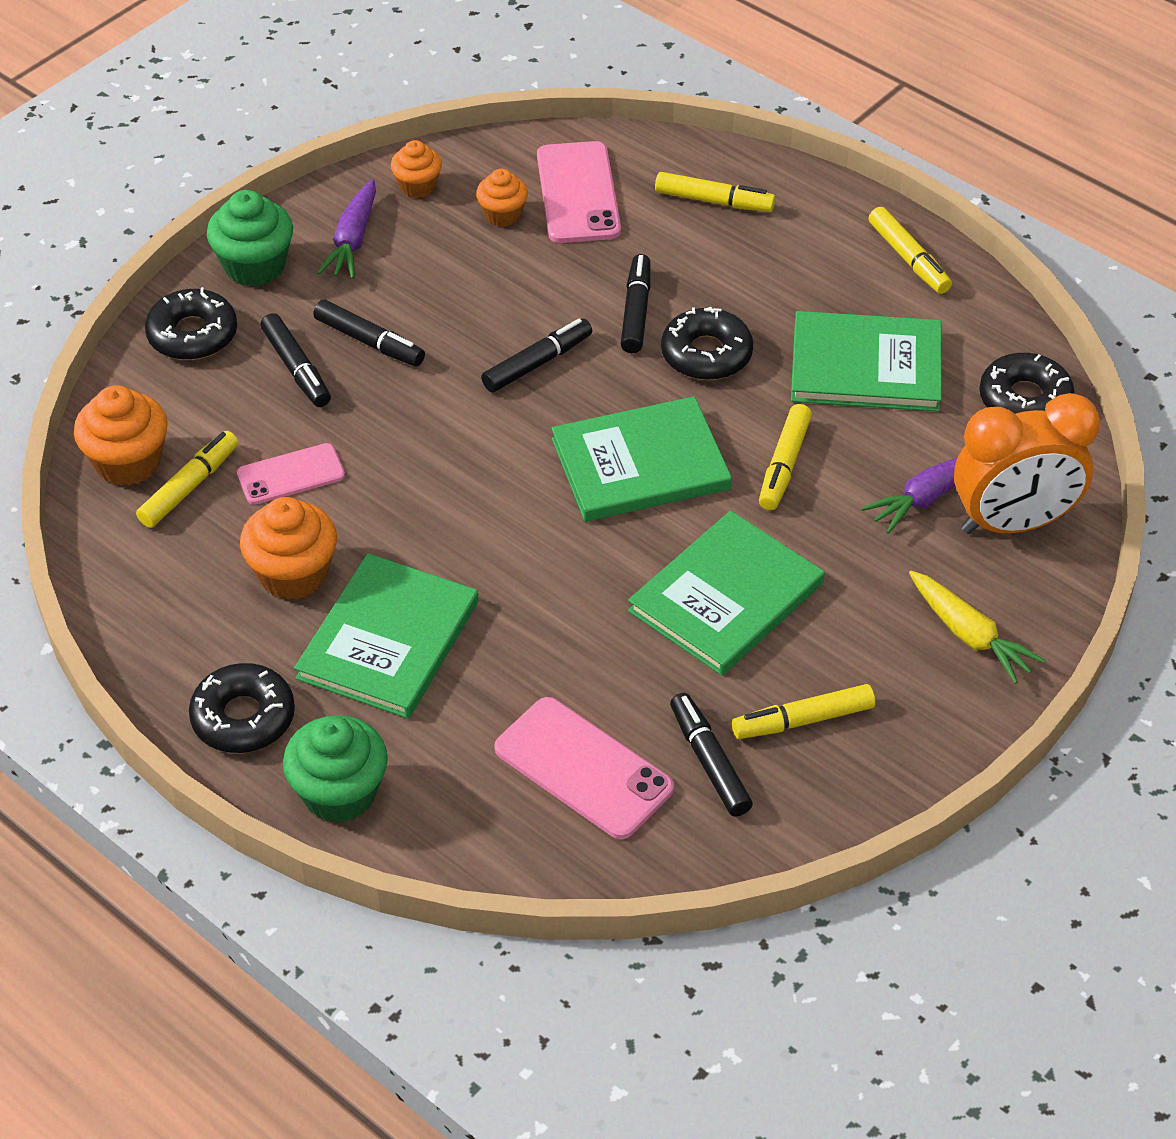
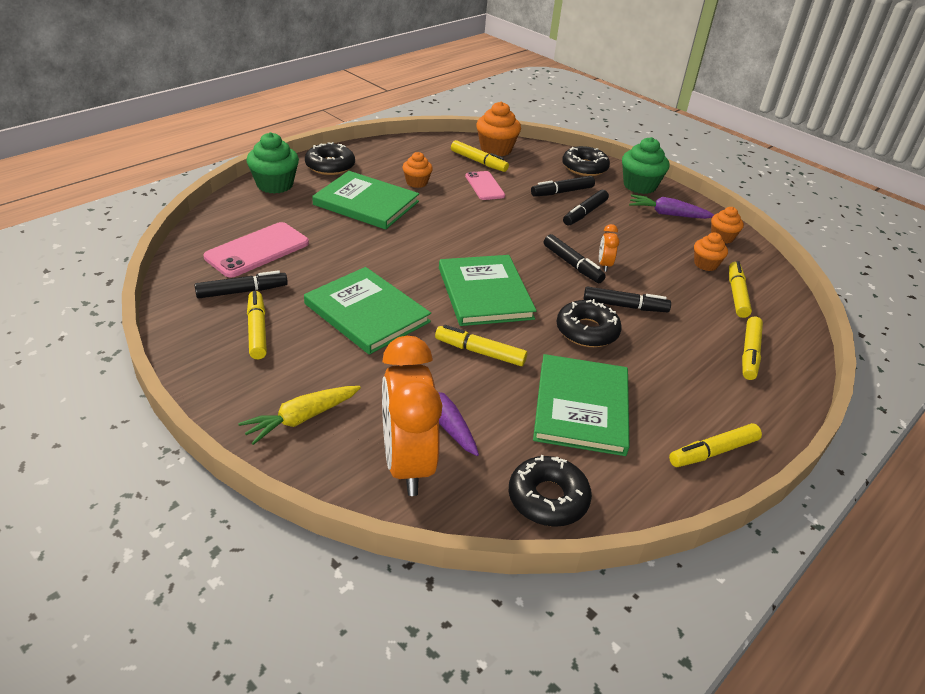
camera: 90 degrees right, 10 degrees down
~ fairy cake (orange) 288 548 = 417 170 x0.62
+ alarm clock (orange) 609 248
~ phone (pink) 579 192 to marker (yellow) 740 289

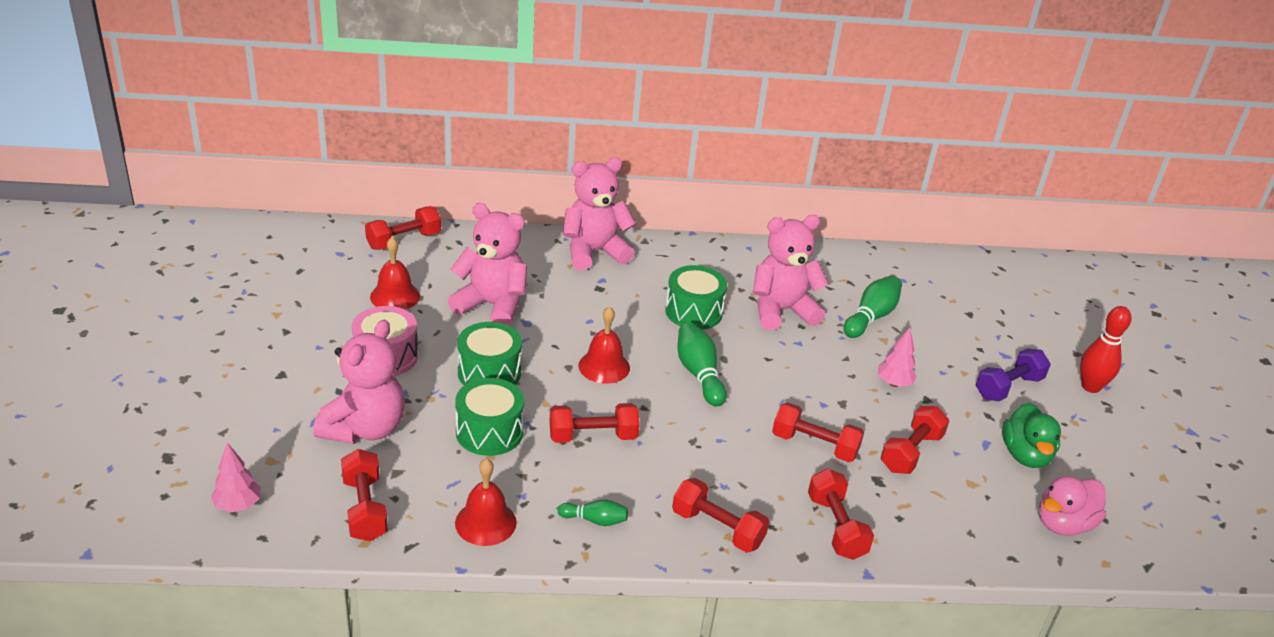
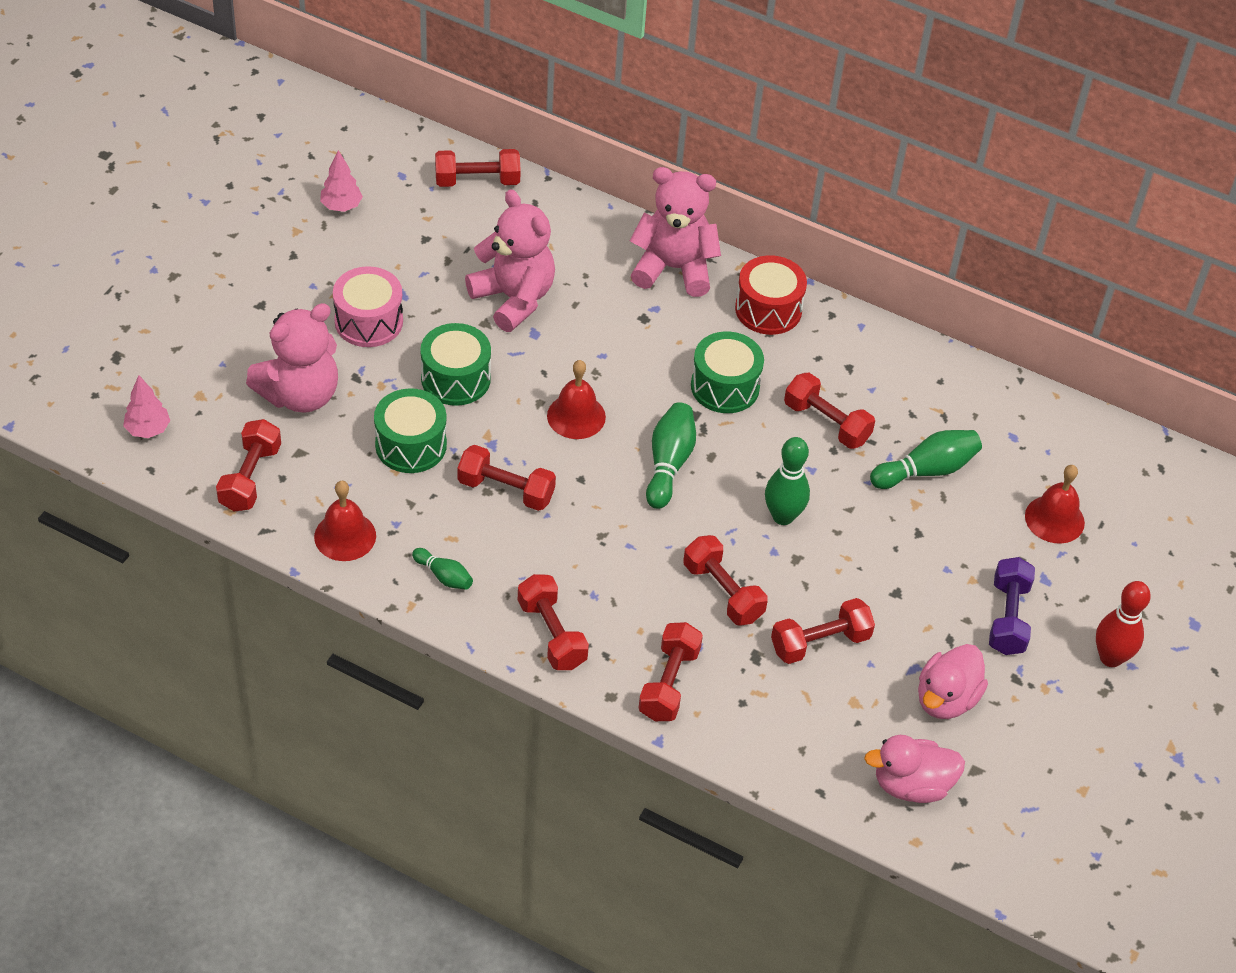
camera: 30 degrees right, 15 degrees up
~ tree (pink) 897 357 to 341 181
+ snare drum (scarlet) 771 295
+ skittle (emerald) 787 481
~ teddy (pink) 791 272 to hand weight (scarlet) 829 411
~ toy duck (emerald) 1031 435 to toy duck (pink) 953 681
~ hand weight (violet) 1013 374 = 1012 606 75 degrees counterclockwise
~ school bell (scarlet) 395 273 to 1055 504

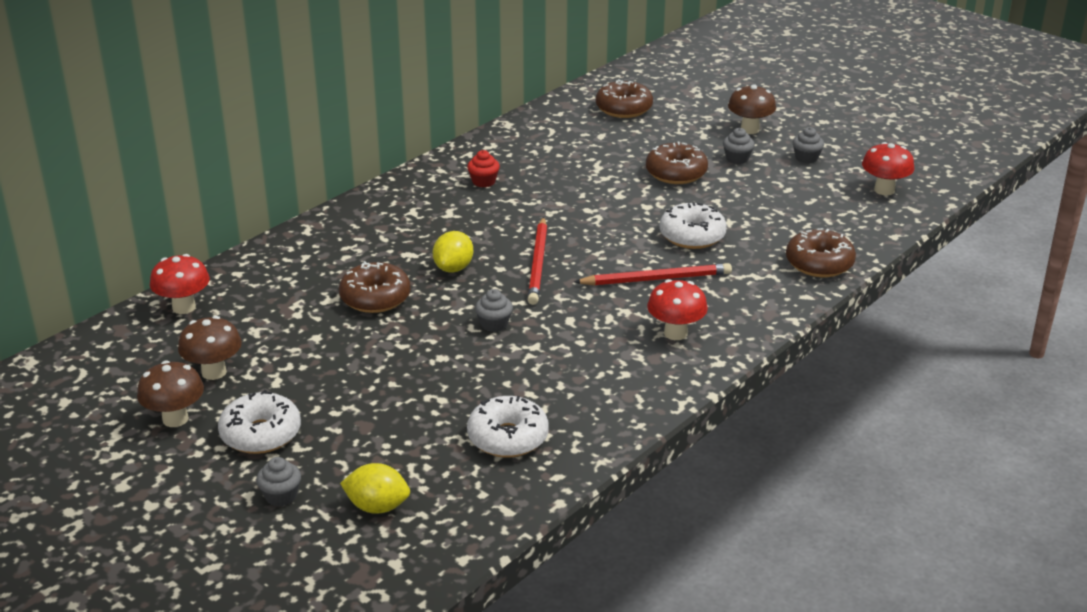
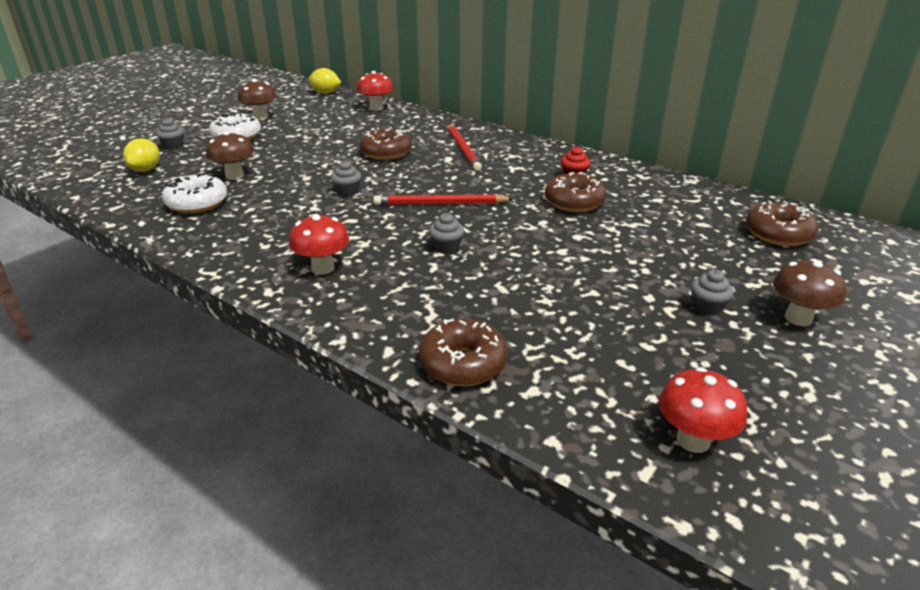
camera: 85 degrees right, 0 degrees up
~ mushroom (brown) 210 348 to 230 155
~ lemon (yellow) 453 252 to 324 81
~ fairy cake (ash-grey) 808 145 to 446 233
~ wooden pencil (scarlet) 653 274 to 465 148
~ doughnut (brown) 677 163 to 575 192
- doughnut (snow-white) 693 225

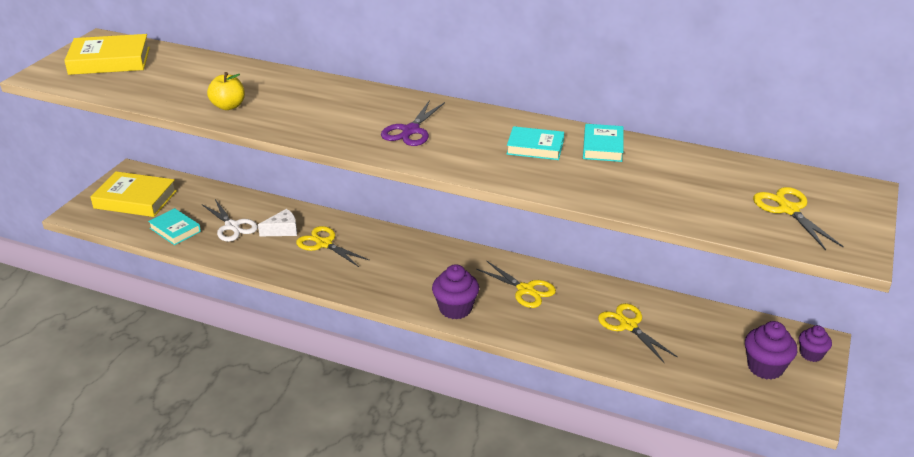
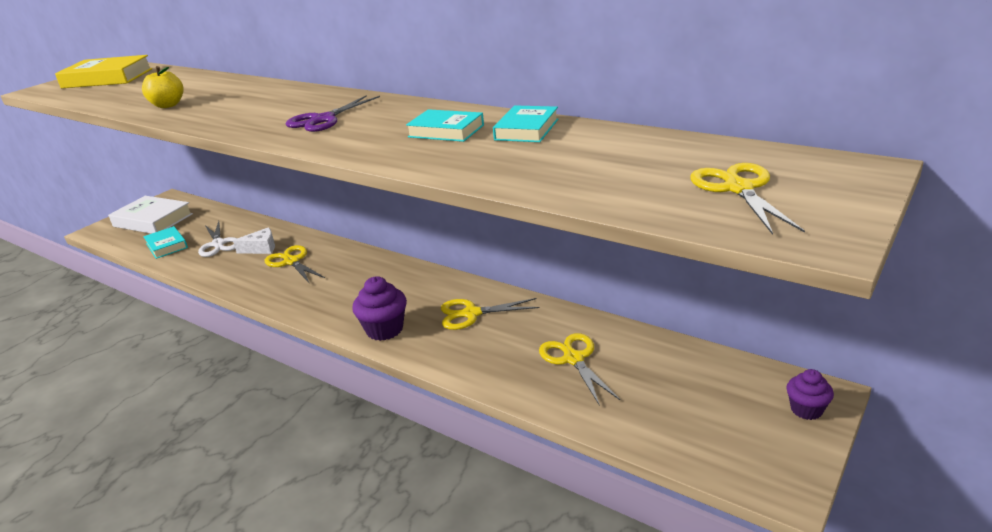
camera: 15 degrees right, 5 degrees down
~ hardcover (yellow) 133 194 to hardcover (snow-white) 150 215
~ scissors (yellow) 516 284 = 490 314 120 degrees clockwise
- fairy cake (violet) 771 350

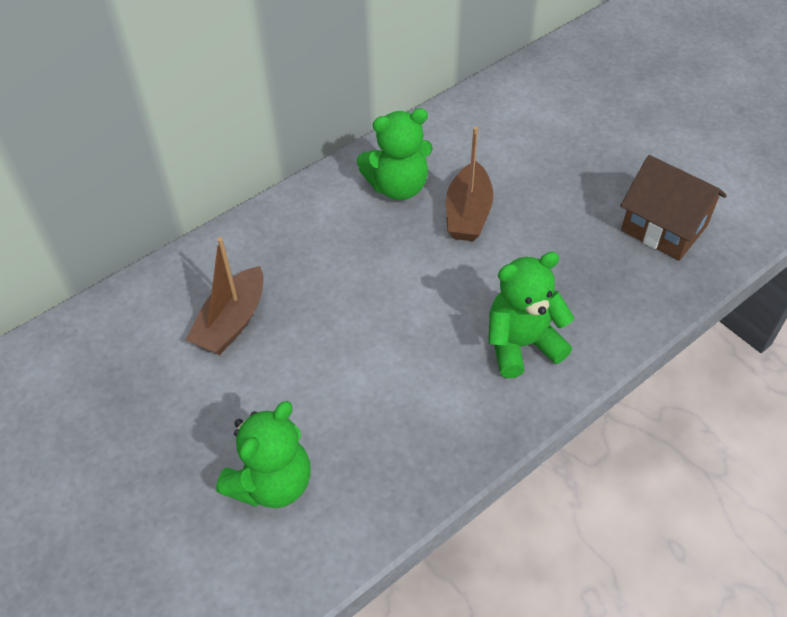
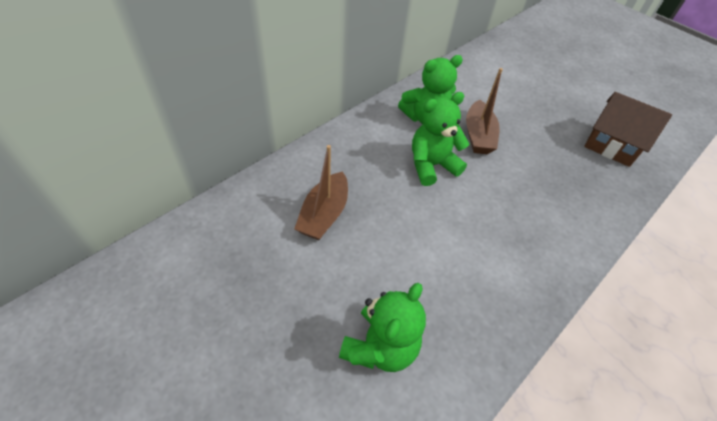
camera: 10 degrees left, 0 degrees up
~ teddy (emerald) 531 315 to 440 139

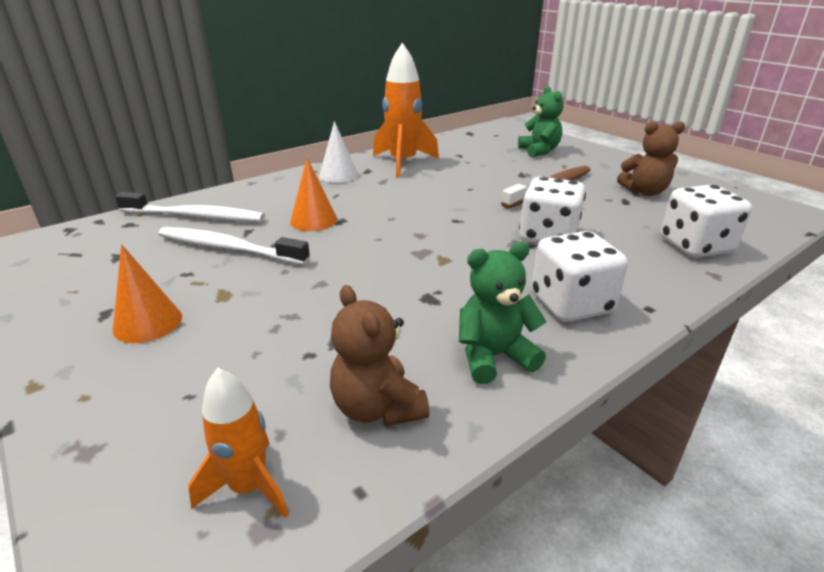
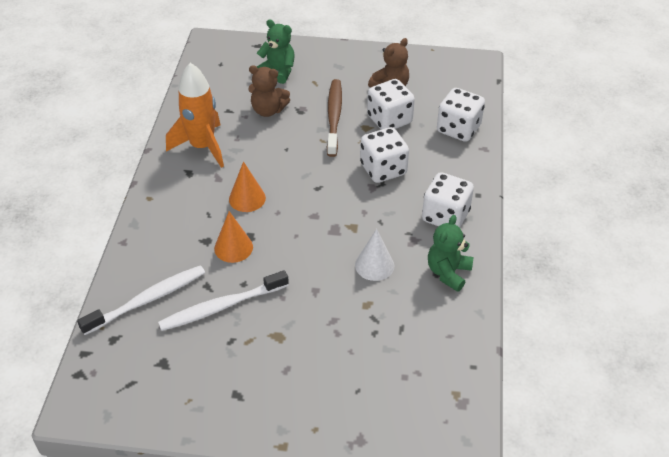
camera: 45 degrees left, 15 degrees up
~ cone shape (orange) 147 293 to 247 186
~ teddy (brown) 380 355 to 269 91
~ cone shape (snow-white) 338 152 to 374 255
+ die (snow-white) 391 104
- spaceship (orange) 238 443

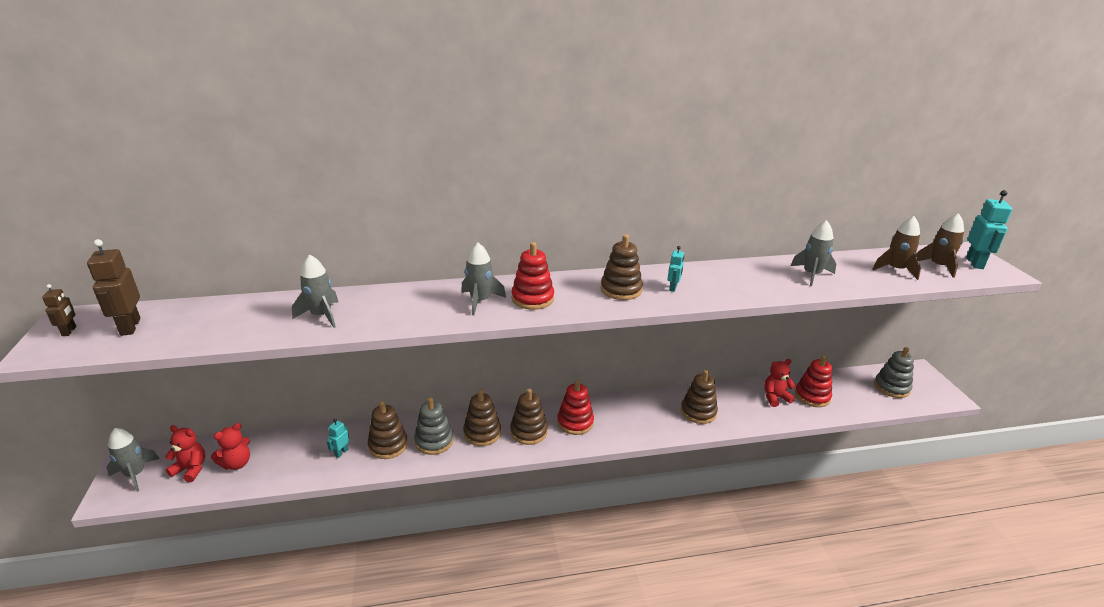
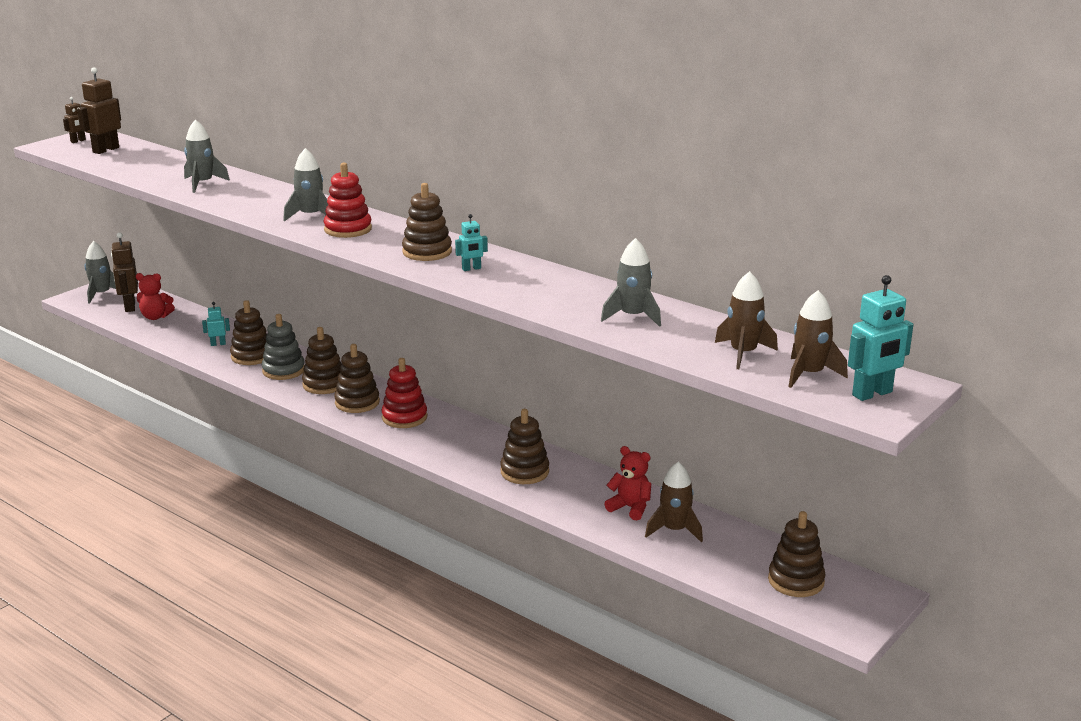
camera: 50 degrees right, 5 degrees down
~ teddy (scarlet) 185 453 to toy robot (brown) 124 272
~ stacking toy (scarlet) 813 381 to spaceship (brown) 674 502
~ stacking toy (ash-grey) 894 372 to stacking toy (brown) 797 554

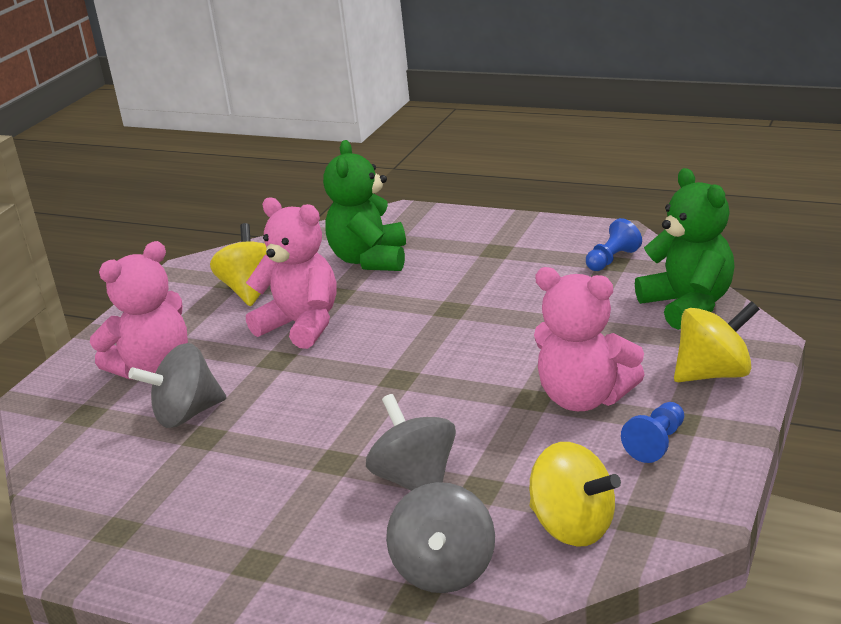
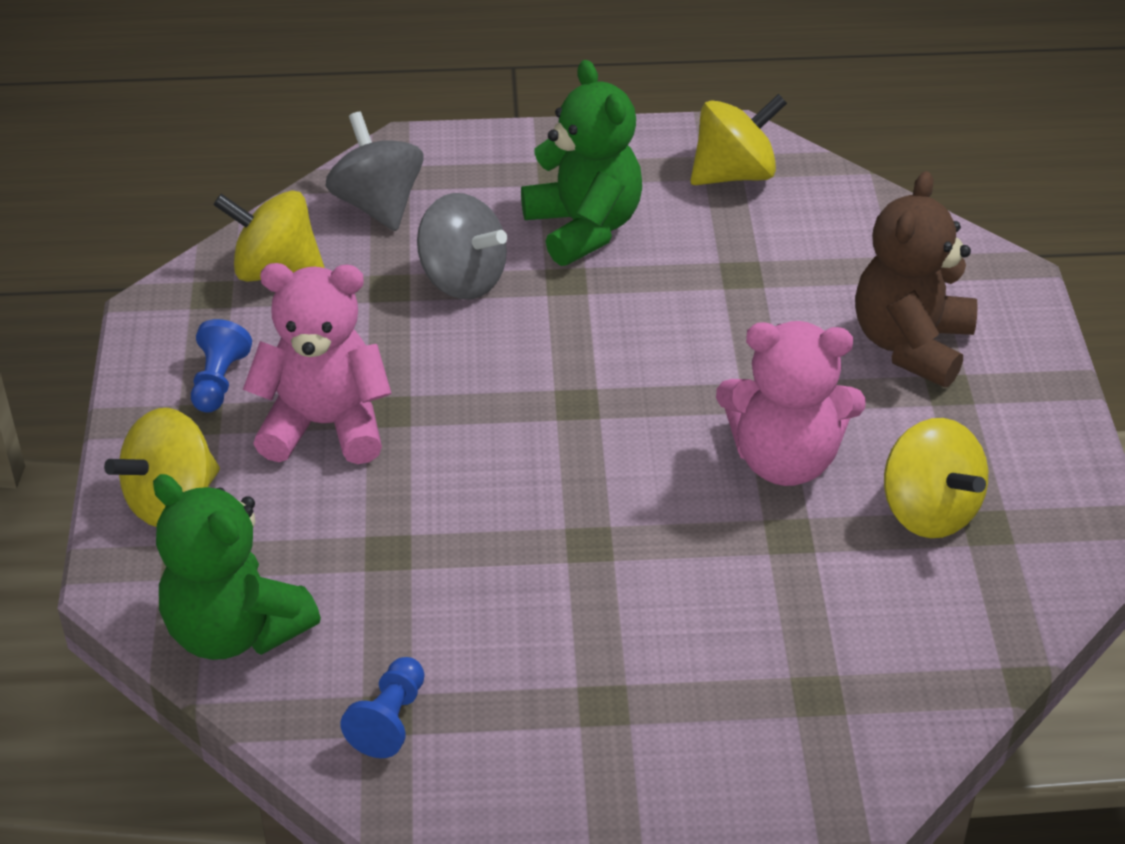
camera: 150 degrees right, 15 degrees up
~ teddy (emerald) 364 205 to 581 163
+ spinning top (yellow) 738 139
~ teddy (pink) 139 310 to teddy (brown) 916 279
- spinning top (ash-grey) 177 385

